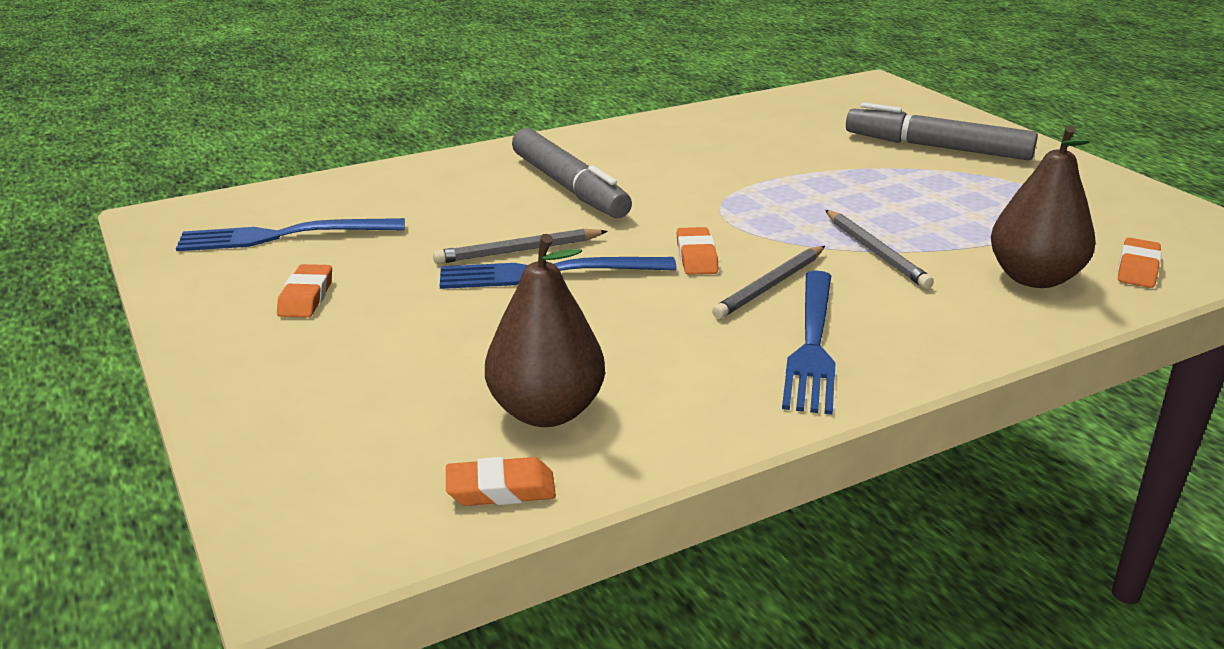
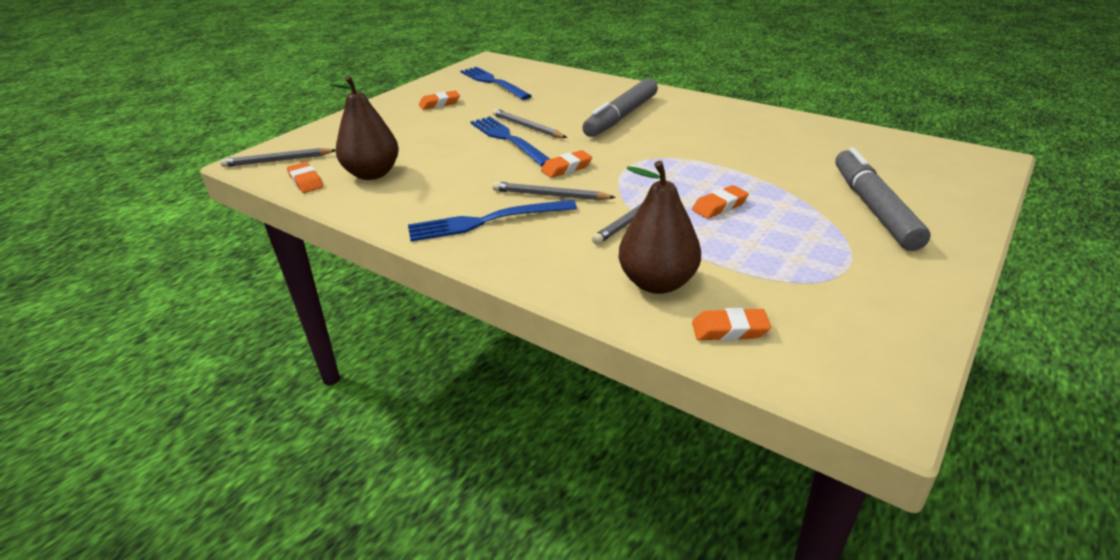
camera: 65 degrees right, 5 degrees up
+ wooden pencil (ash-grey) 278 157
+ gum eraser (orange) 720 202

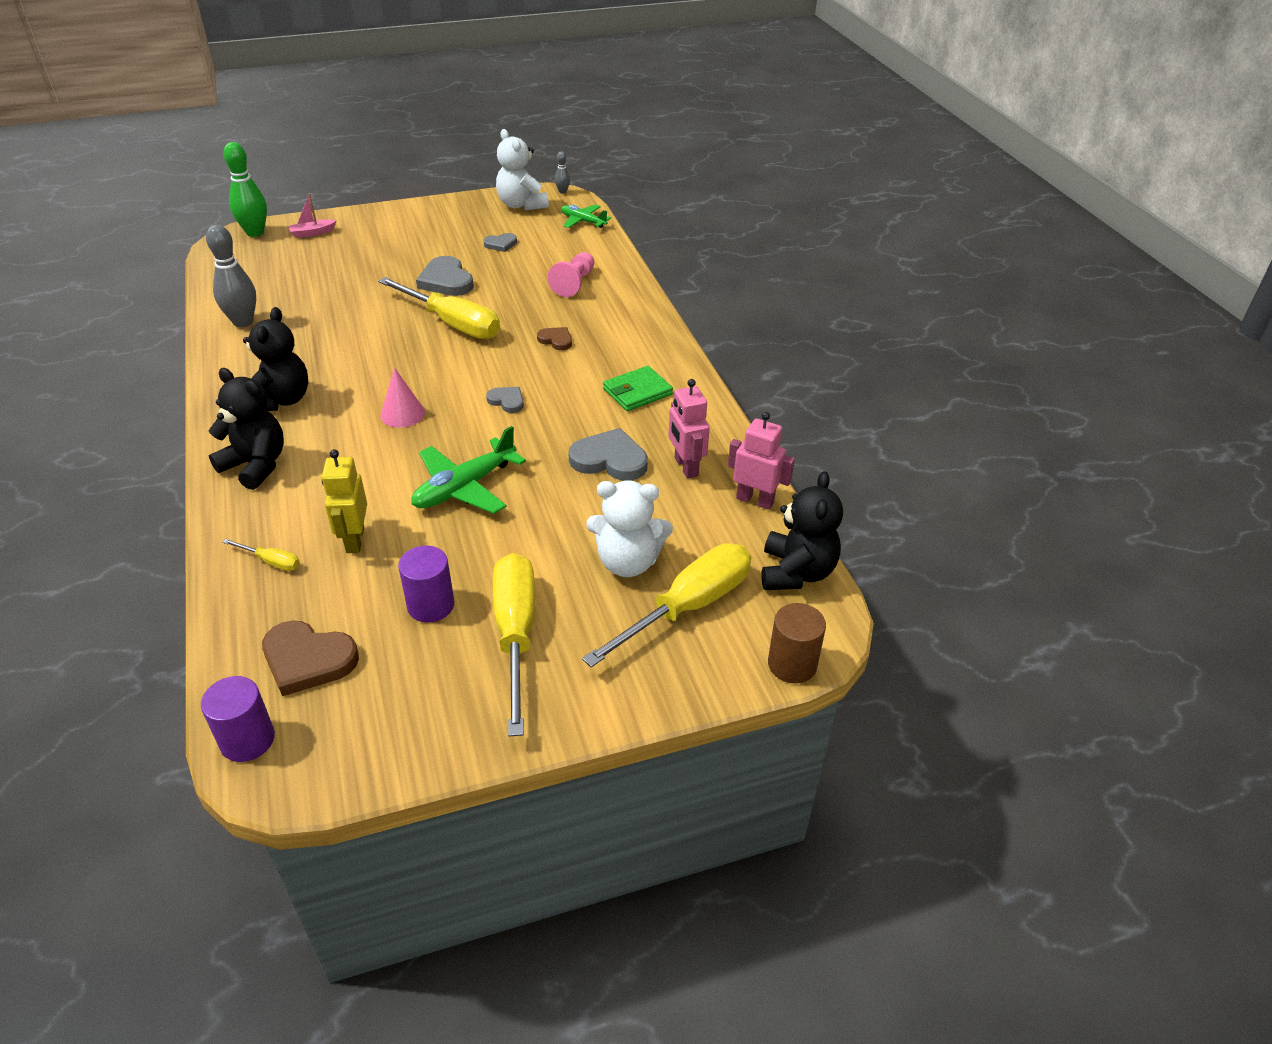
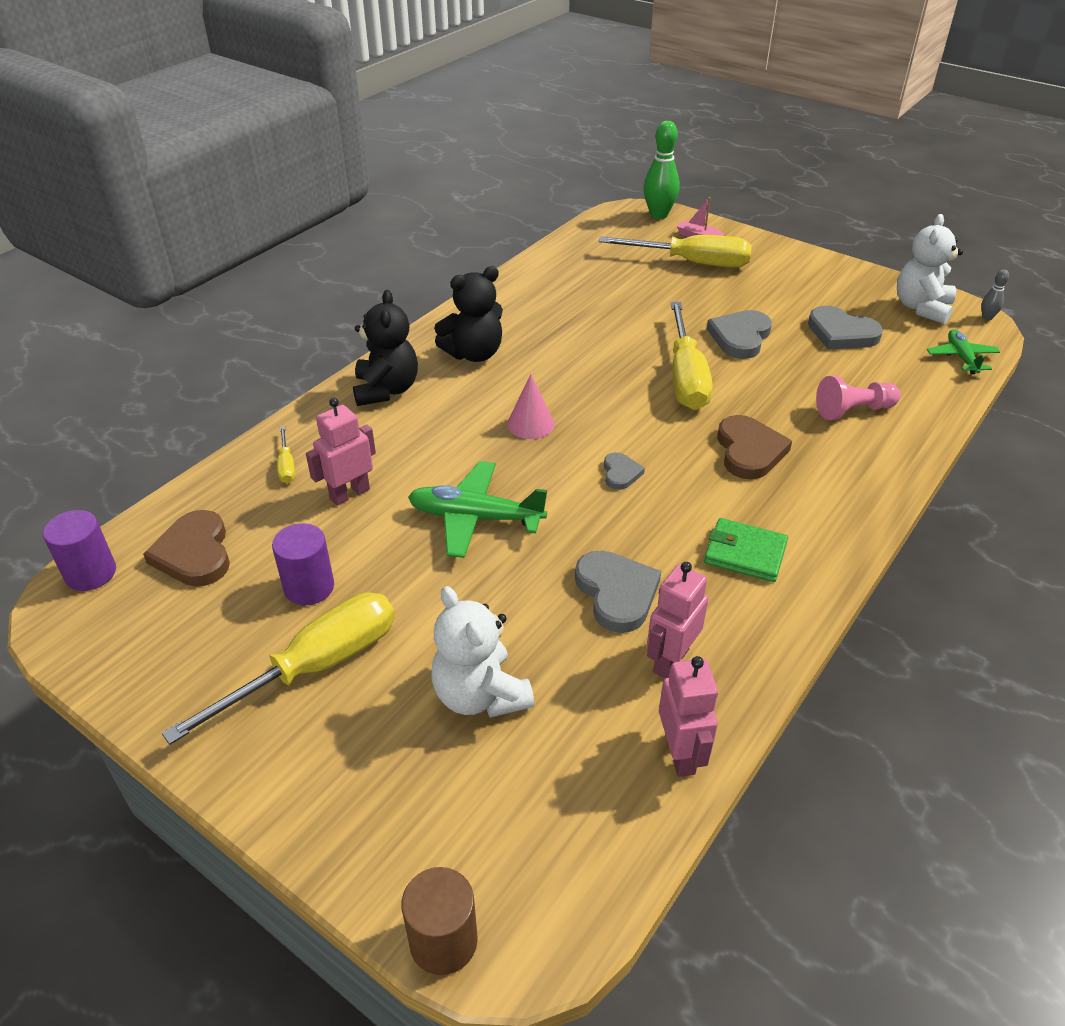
camera: 55 degrees right, 0 degrees up
~ toy robot (yellow) 344 501 to toy robot (pink) 341 452
~ flat screwdriver (yellow) 666 605 to 675 251
~ heart shape (brown) 554 338 = 754 447 x1.80
~ heart shape (ash-grey) 500 242 = 845 327 x1.80
- skittle (ash-grey) 231 276
- teddy (jet-black) 802 530

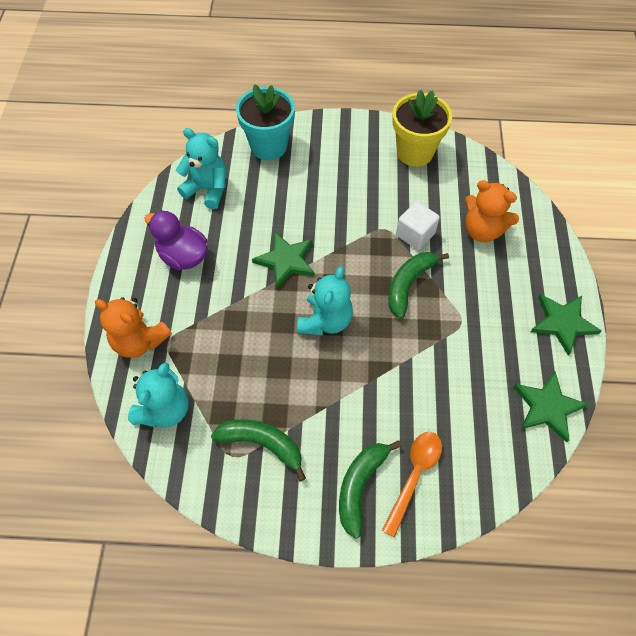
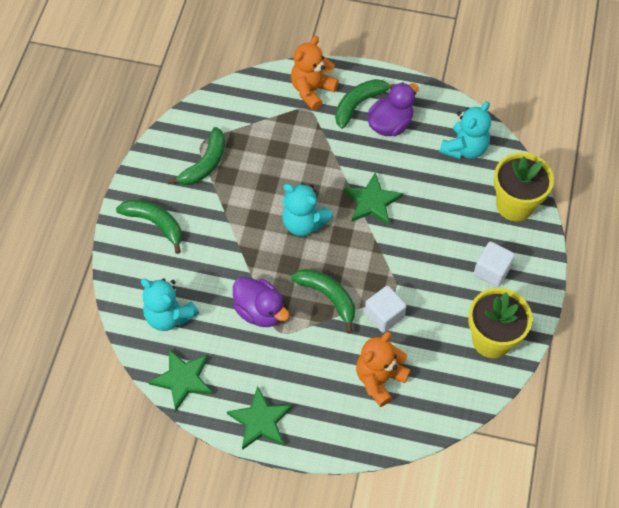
camera: 100 degrees right, 0 degrees up
~ teddy (teal) 158 395 to 170 304
+ toy duck (violet) 261 302
+ banana fruit (emerald) 365 104
+ block (snow-white) 494 264
~ flower pot (teal) 265 122 to flower pot (yellow) 524 186
- spoon (orange) 412 484

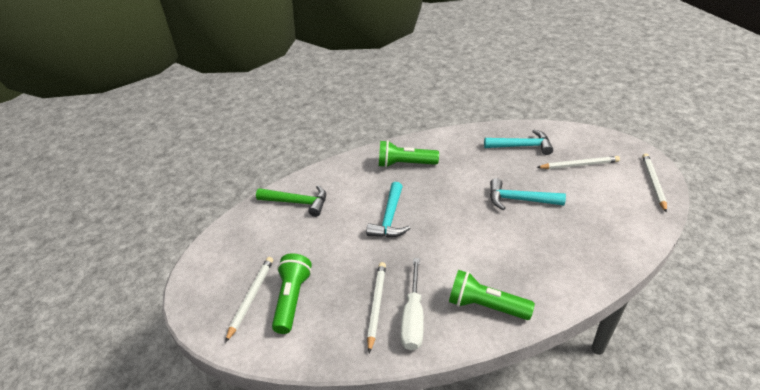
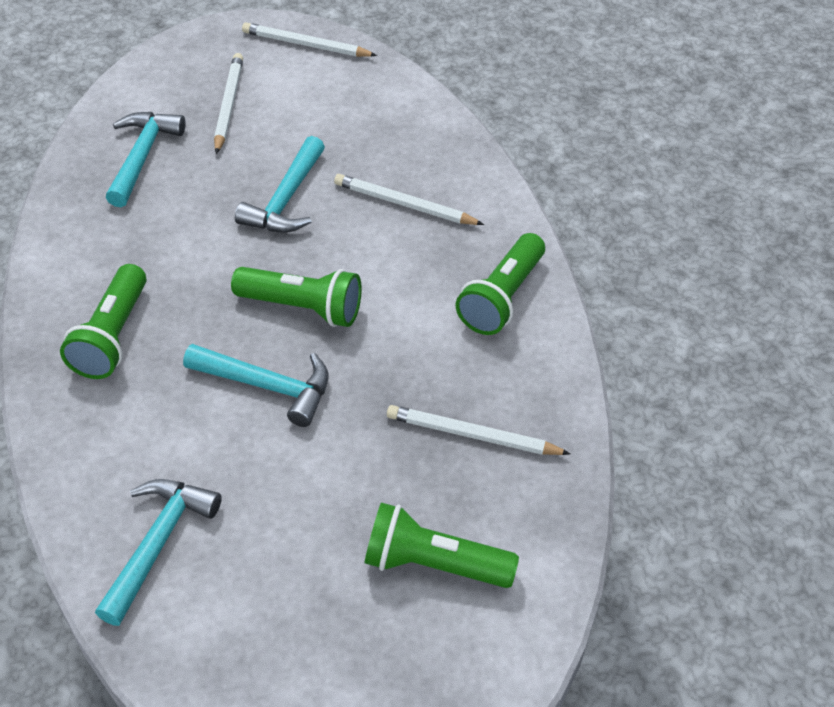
camera: 85 degrees left, 10 degrees up
~ claw hammer (emerald) 291 201 to claw hammer (teal) 158 552
+ flashlight (emerald) 296 297
~ wooden pencil (snow-white) 249 300 to 409 199
- flat screwdriver (snow-white) 412 304

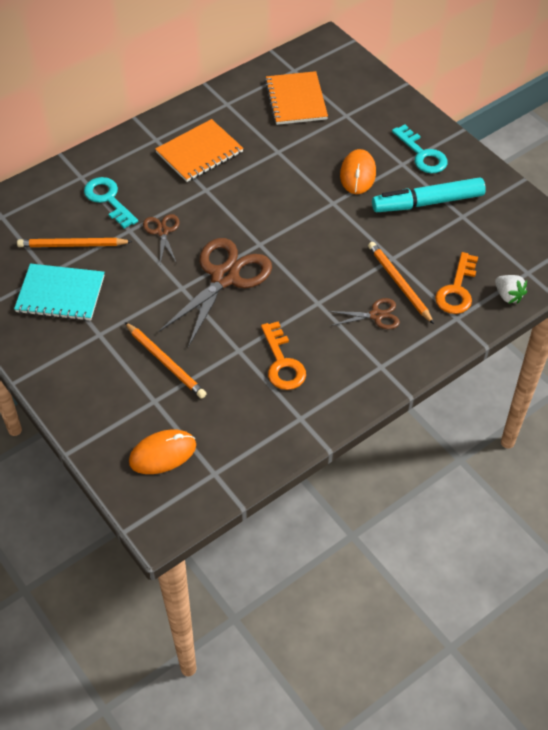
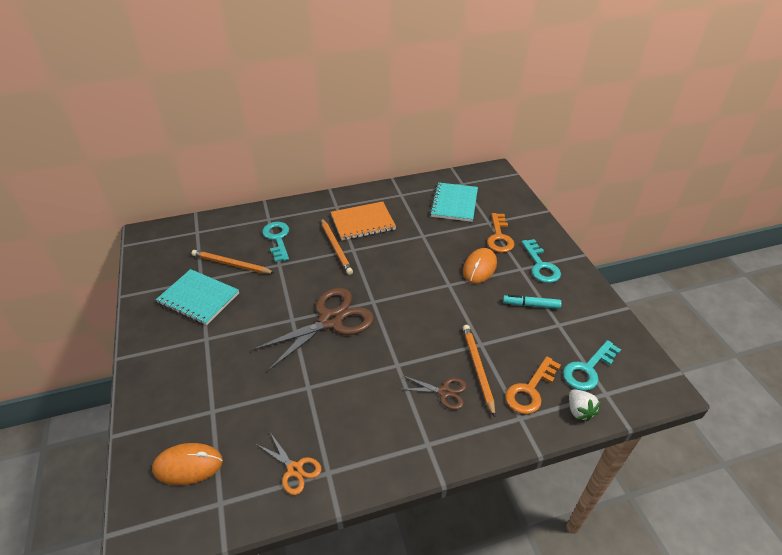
camera: 20 degrees right, 10 degrees down
+ scissors (orange) 288 463
~ wooden pencil (orange) 166 360 to 337 246
~ notepad (orange) 296 98 to notepad (teal) 454 202
~ latchkey (orange) 283 355 to 501 233
~ marker (teal) 429 194 = 532 302 x0.55
+ latchkey (teal) 592 365
- scissors (brown) 161 239

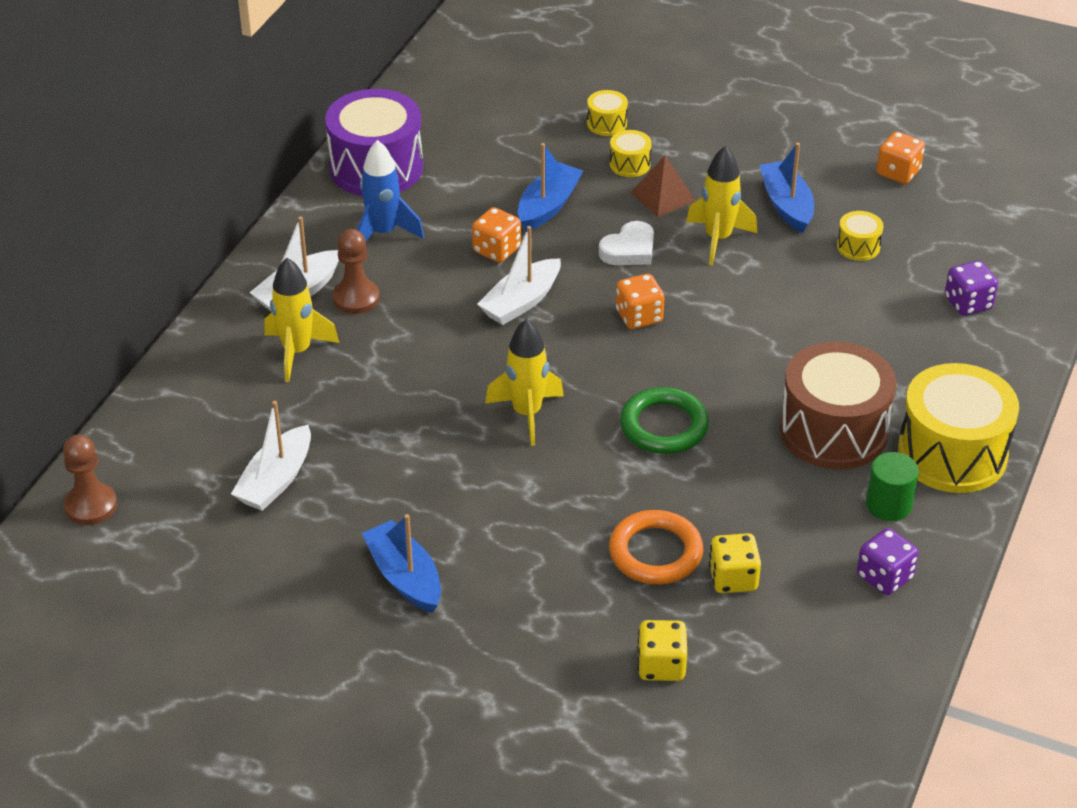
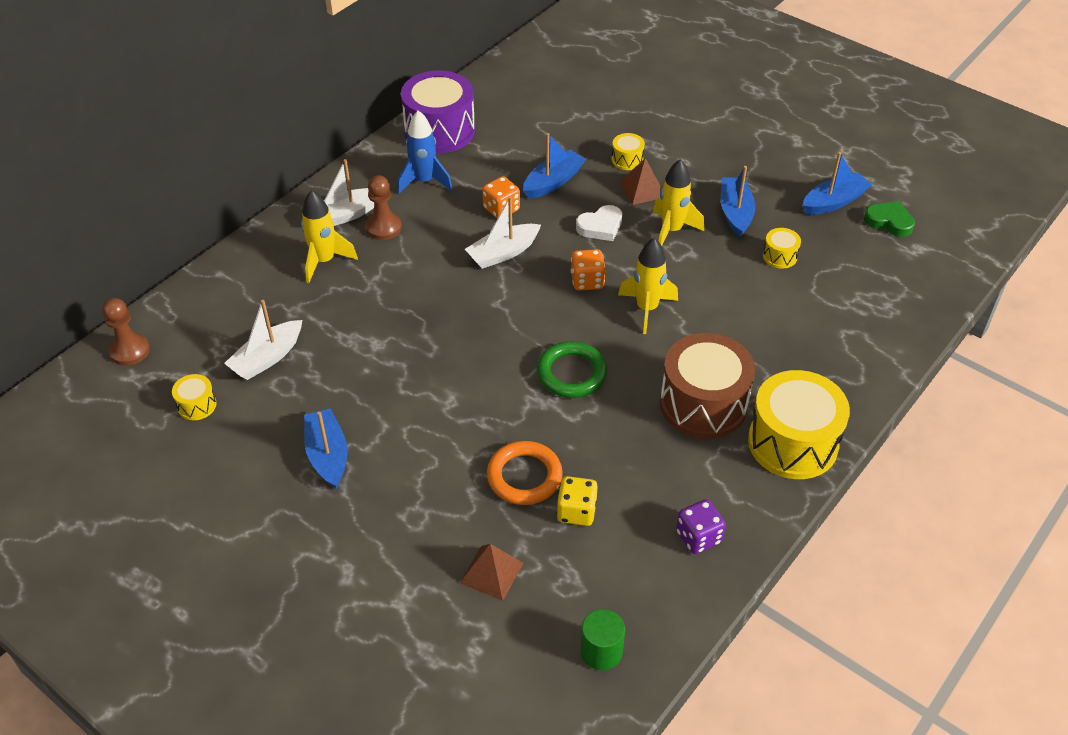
camera: 15 degrees right, 5 degrees up
~ snare drum (yellow) 607 113 to 194 397
~ die (yellow) 662 650 to solid pyramid (brown) 492 572
~ cylinder shape (emerald) 892 486 to 602 639
~ spaceship (yellow) 524 382 to 648 286
~ die (orange) 900 157 to sailboat (cobalt) 837 183
+ heart shape (emerald) 889 219
- die (violet) 971 288

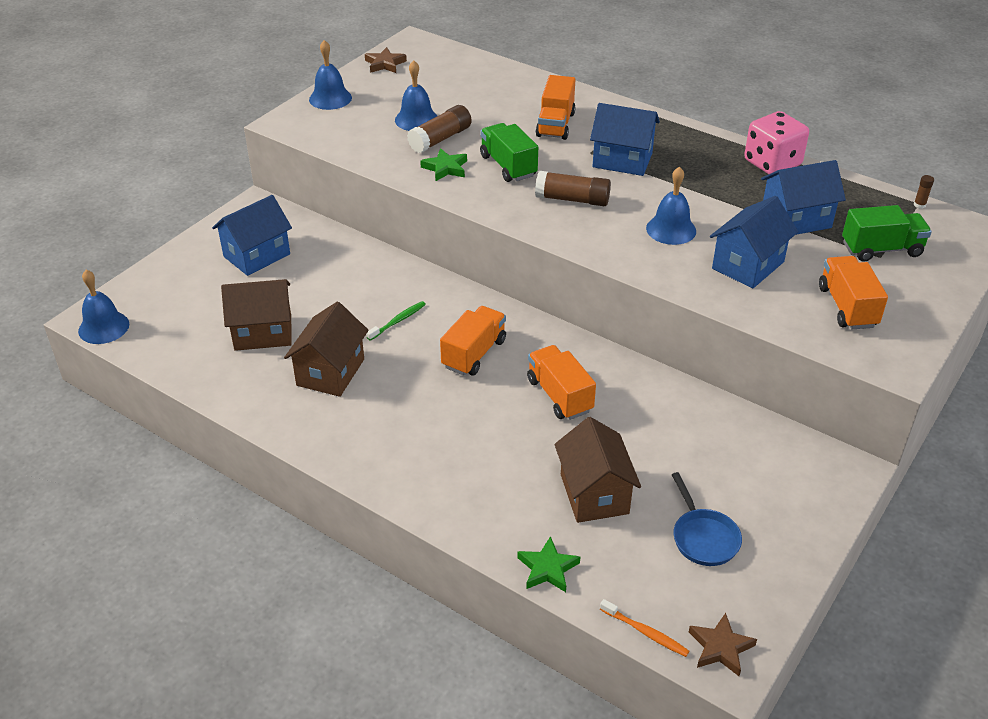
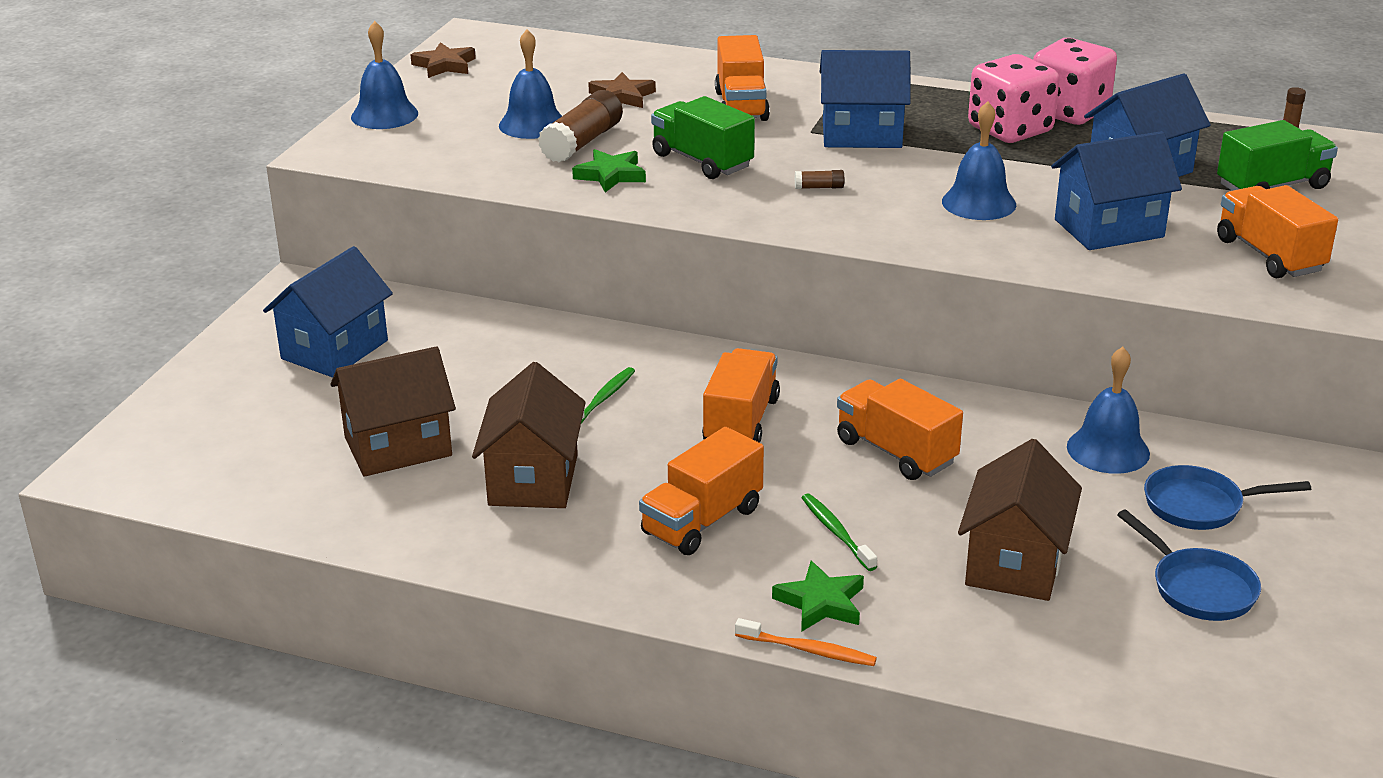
camera: 15 degrees left, 10 degrees down
~ five-pointed star (brown) 723 644 to 622 90
+ toy truck (orange) 701 491
~ toothbrush (orange) 644 628 to 806 642
~ five-pointed star (emerald) 548 564 to 818 596
~ stick of glue (brown) 573 188 = 819 179 x0.45
+ toothbrush (emerald) 839 532
~ toy house (brown) 598 470 = 1020 520 45 degrees clockwise
+ die (pink) 1013 98
~ toy house (cobalt) 754 242 = 1116 190 45 degrees clockwise
~ school bell (cobalt) 103 307 to 1108 410
+ pan (cobalt) 1227 497

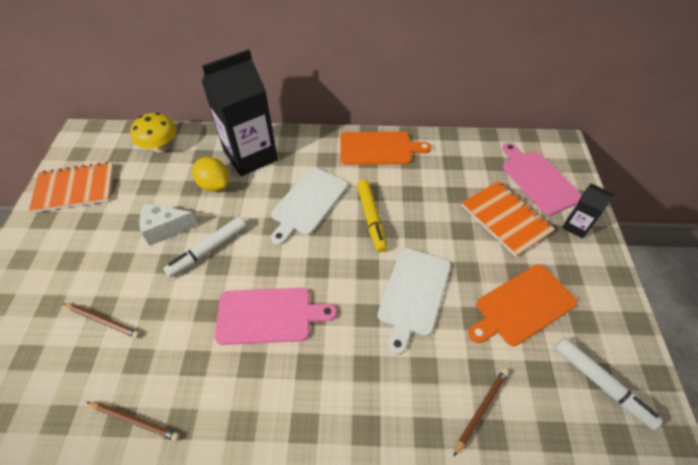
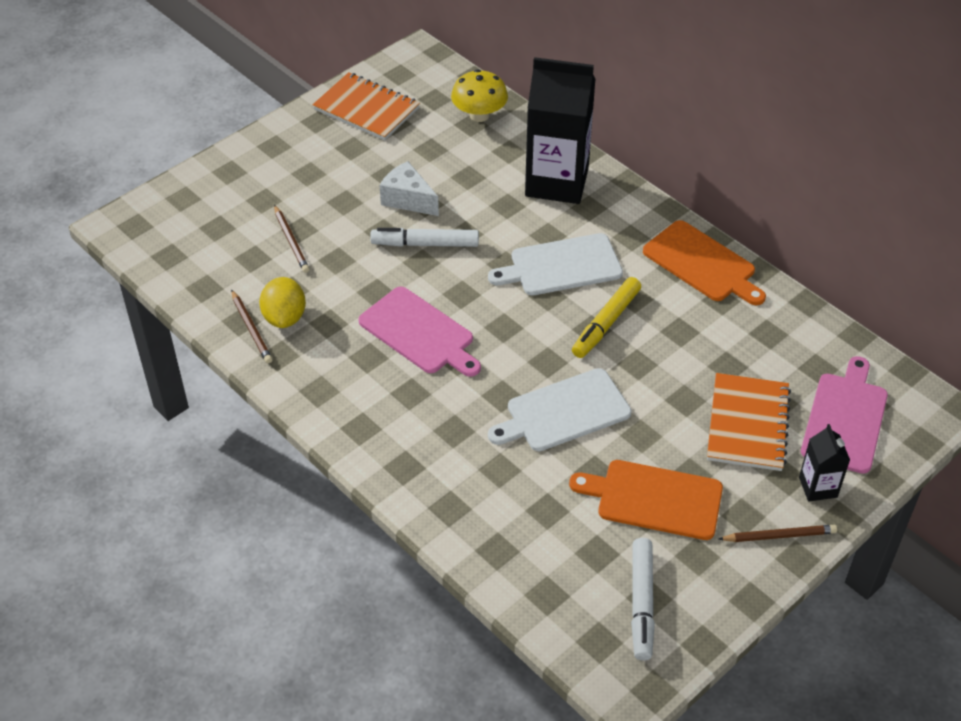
camera: 45 degrees right, 5 degrees down
~ lemon (yellow) 210 174 to 282 302
~ wooden pencil (brown) 481 413 to 778 533

